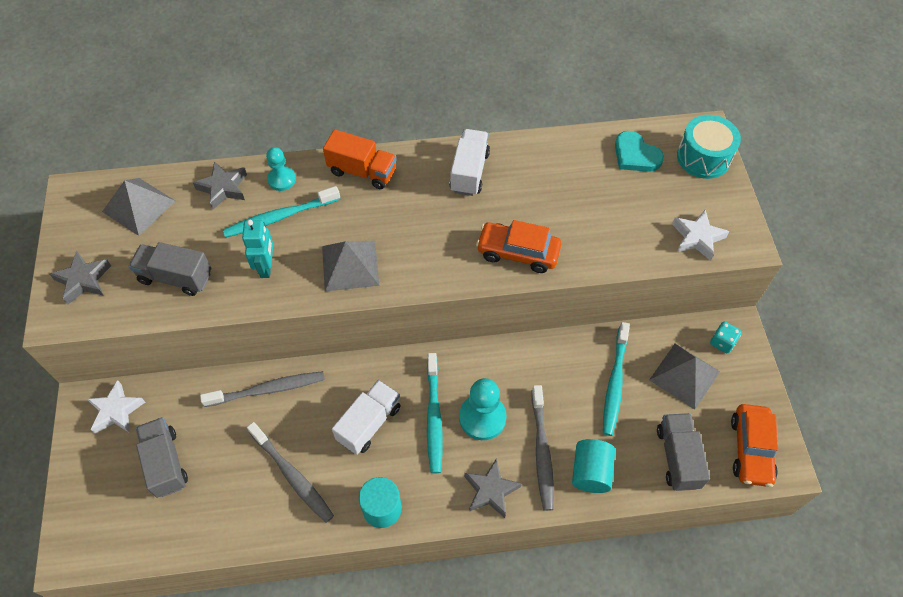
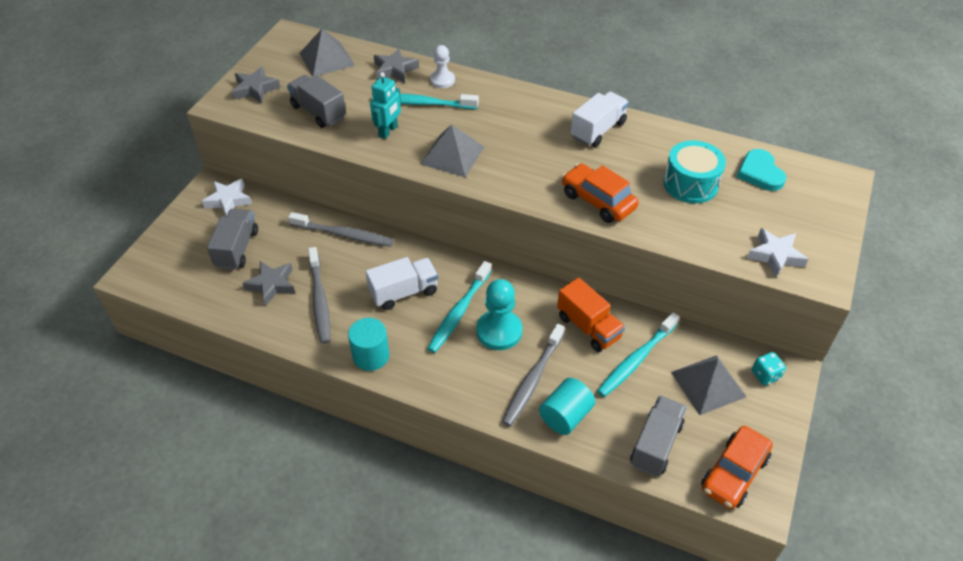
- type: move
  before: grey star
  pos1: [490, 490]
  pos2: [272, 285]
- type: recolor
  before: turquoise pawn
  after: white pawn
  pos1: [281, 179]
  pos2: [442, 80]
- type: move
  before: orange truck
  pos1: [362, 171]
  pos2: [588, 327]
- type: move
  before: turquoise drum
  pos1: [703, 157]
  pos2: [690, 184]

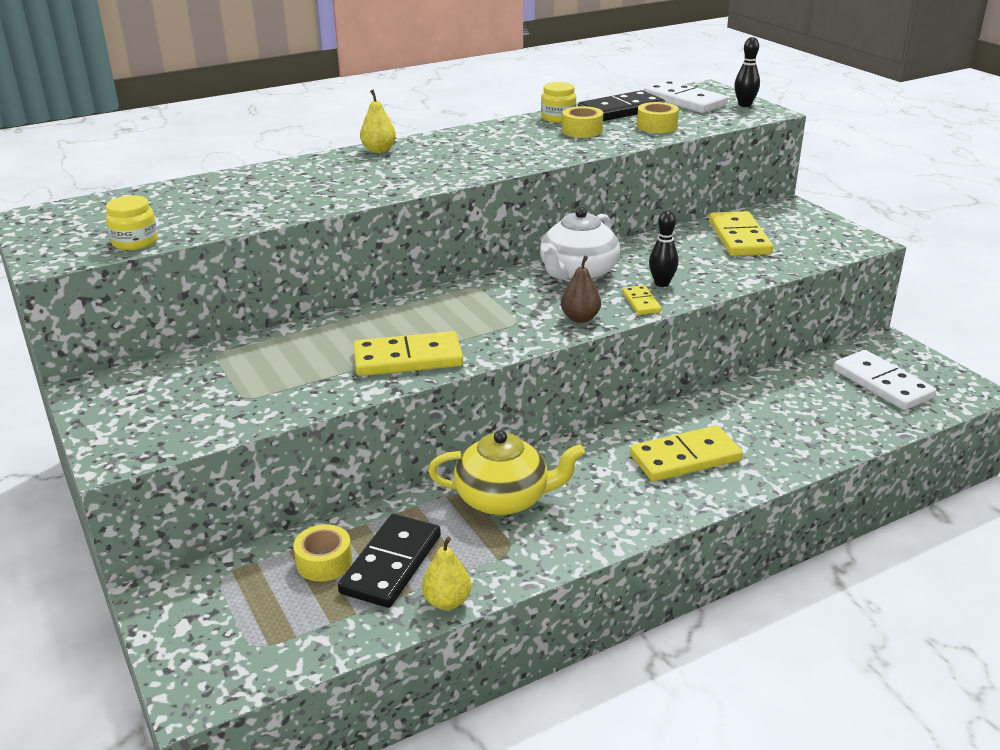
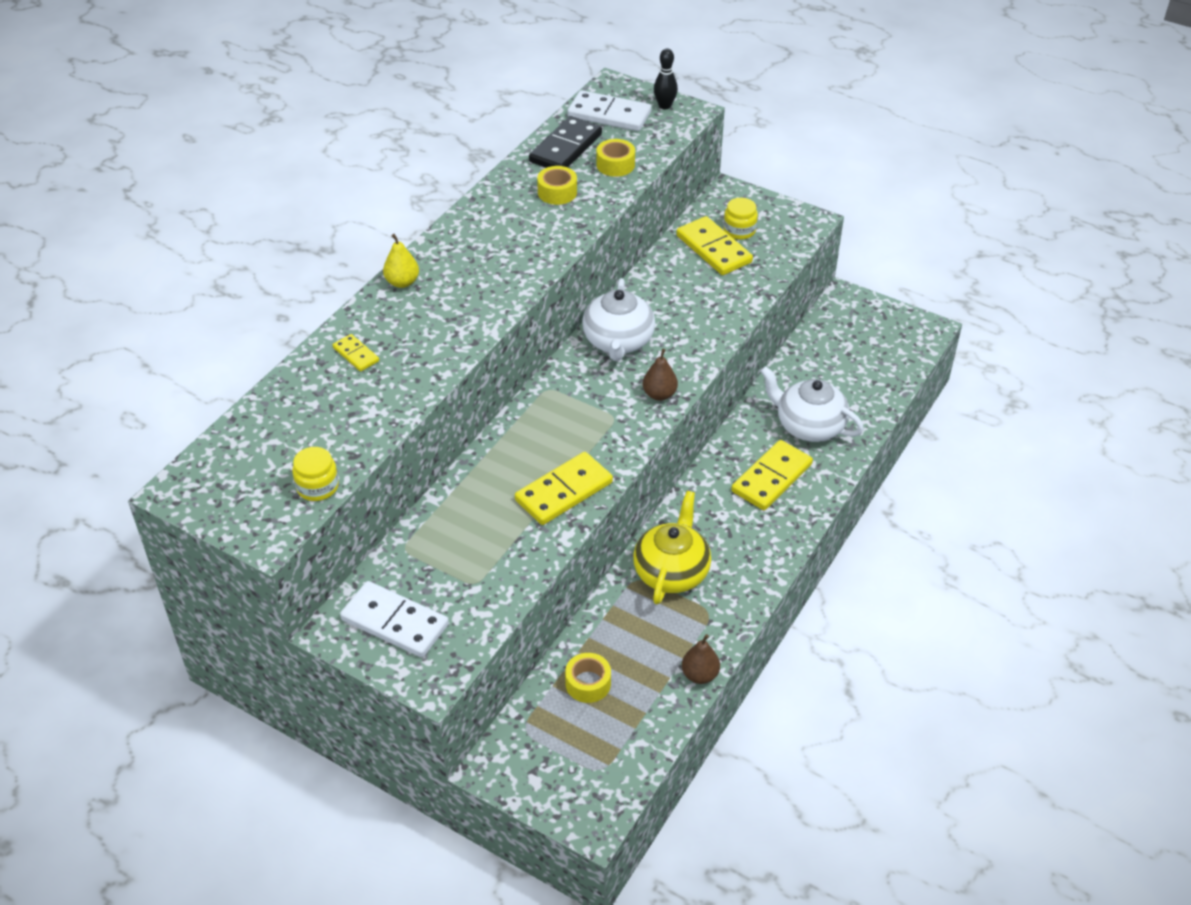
- type: move
  before: yellow domino
  pos1: [641, 302]
  pos2: [356, 354]
- type: move
  before: white domino
  pos1: [882, 384]
  pos2: [395, 622]
- type: rotate
  before: yellow teapot
  pos1: [504, 499]
  pos2: [671, 572]
  turn: -45
- type: recolor
  before: yellow pear
  after: brown pear
  pos1: [447, 601]
  pos2: [700, 675]
- type: move
  before: yellow jar
  pos1: [558, 118]
  pos2: [739, 230]
- type: insert
  after: white teapot
  pos2: [809, 426]
- type: delete
  before: black domino
  pos1: [391, 564]
- type: delete
  before: black bowling pin
  pos1: [662, 283]

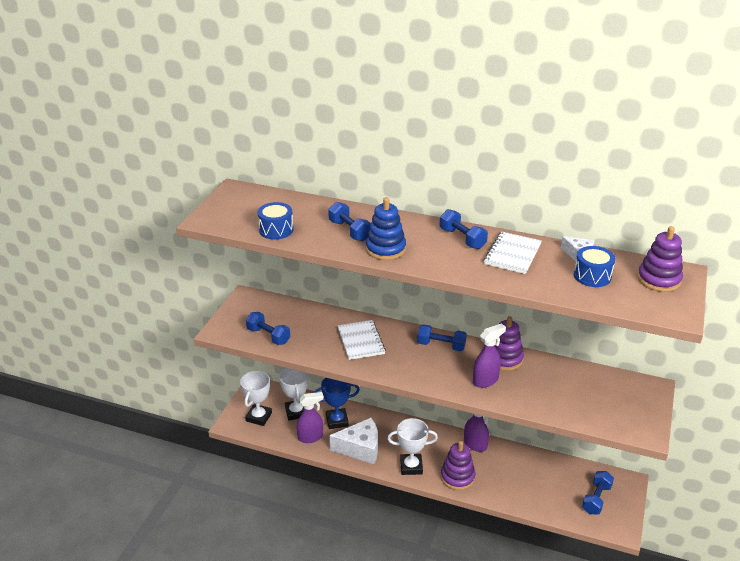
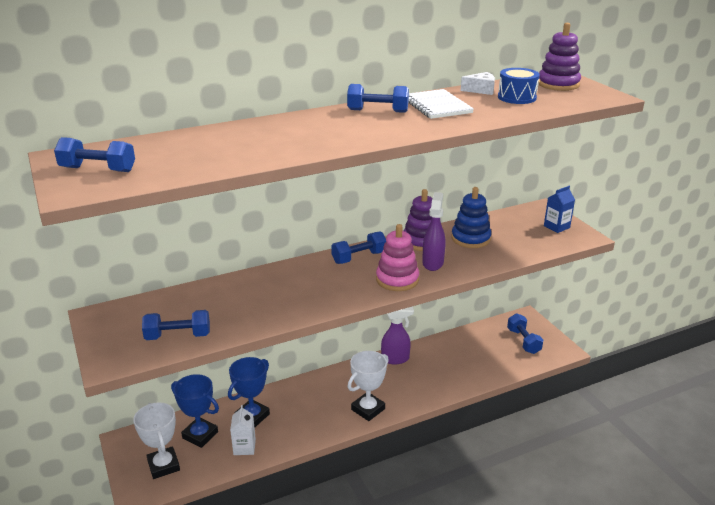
- type: move
  before: blue dumbbell
  pos1: [349, 231]
  pos2: [98, 169]
- type: recolor
  before: white trophy
  after: blue trophy
  pos1: [296, 412]
  pos2: [200, 435]
- type: replace
  before: purple spray bottle
  after: white carton
  pos1: [311, 437]
  pos2: [244, 447]
- type: insert
  after: pink stacking toy
  pos2: [397, 279]
- type: move
  before: blue stacking toy
  pos1: [385, 249]
  pos2: [470, 238]
- type: insert
  after: blue carton
  pos2: [556, 227]
- type: delete
  before: blue drum
  pos1: [276, 230]
- type: delete
  before: white cheese
  pos1: [360, 448]
- type: delete
  before: white notebook
  pos1: [360, 341]
- type: delete
  before: purple stacking toy
  pos1: [457, 477]

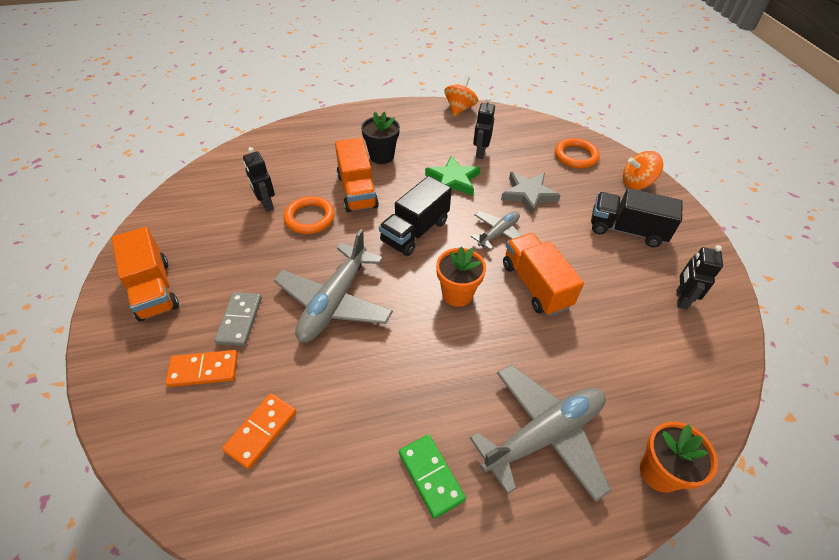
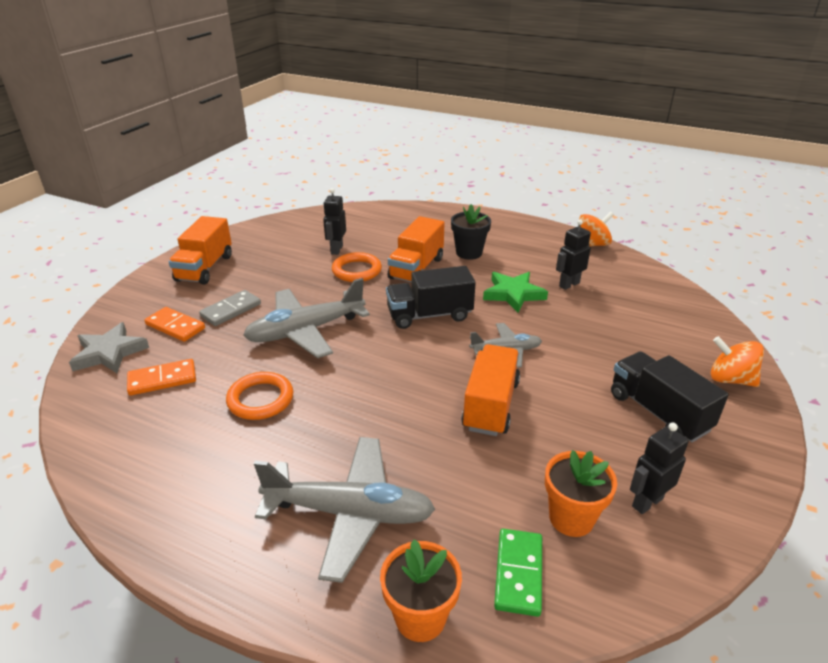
- type: move
  before: grey star
  pos1: [528, 194]
  pos2: [109, 353]
- type: move
  before: orange ring
  pos1: [575, 156]
  pos2: [260, 399]
- type: move
  before: green domino
  pos1: [431, 476]
  pos2: [519, 573]
- type: move
  before: orange flower pot
  pos1: [457, 294]
  pos2: [571, 518]

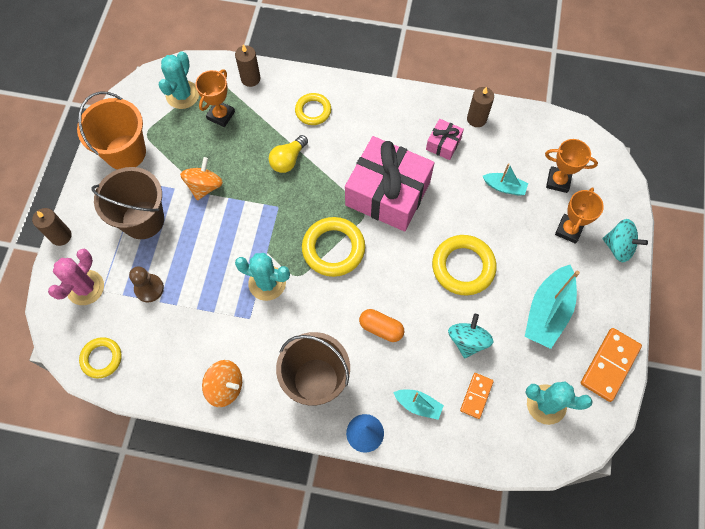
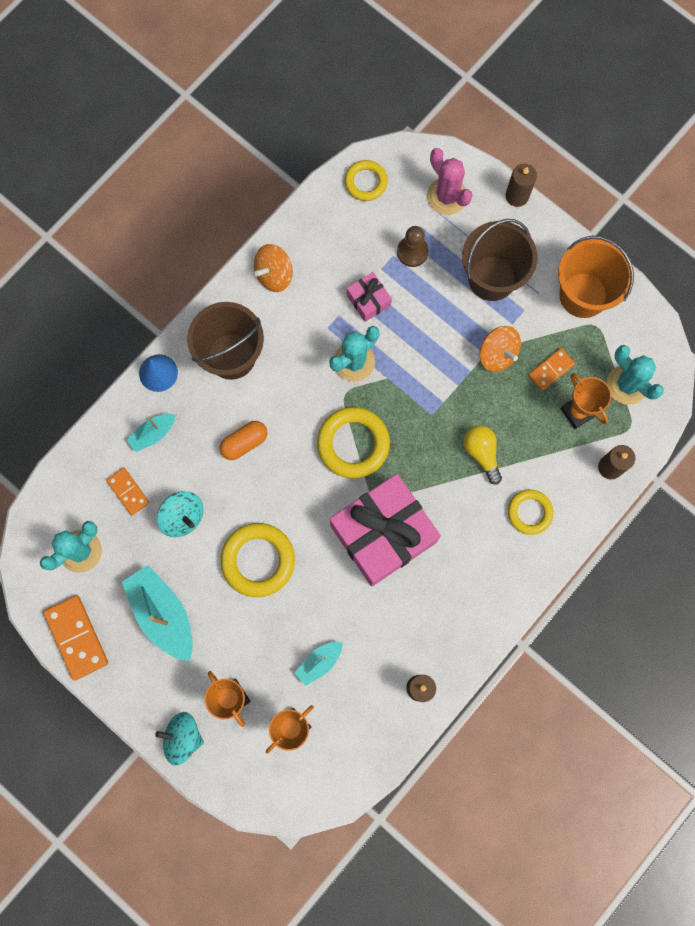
- type: rotate
  before: turquoise spinning top
  pos1: [618, 247]
  pos2: [183, 737]
  turn: 45
- type: move
  before: pink gift
  pos1: [443, 144]
  pos2: [368, 300]
- type: insert
  after: orange domino
  pos2: [551, 370]

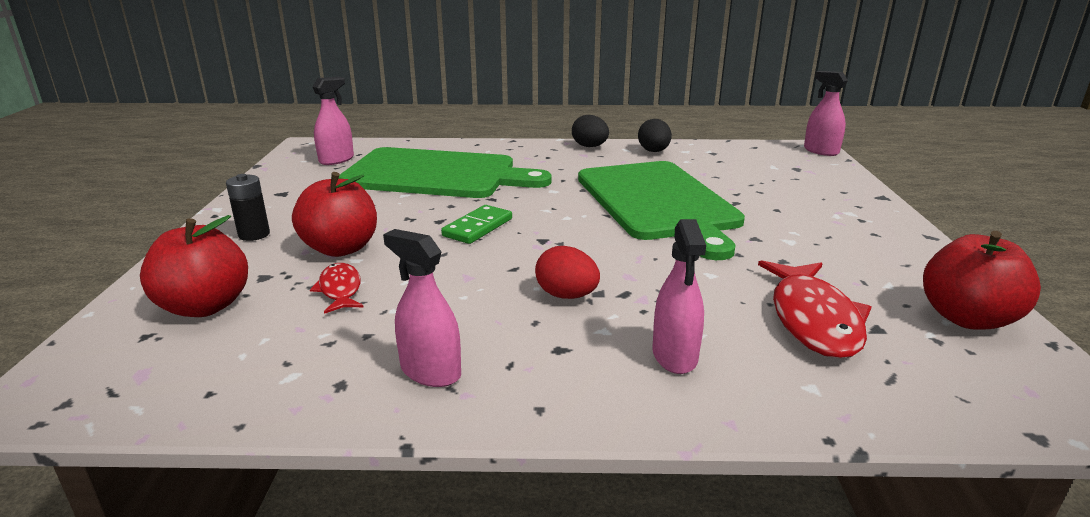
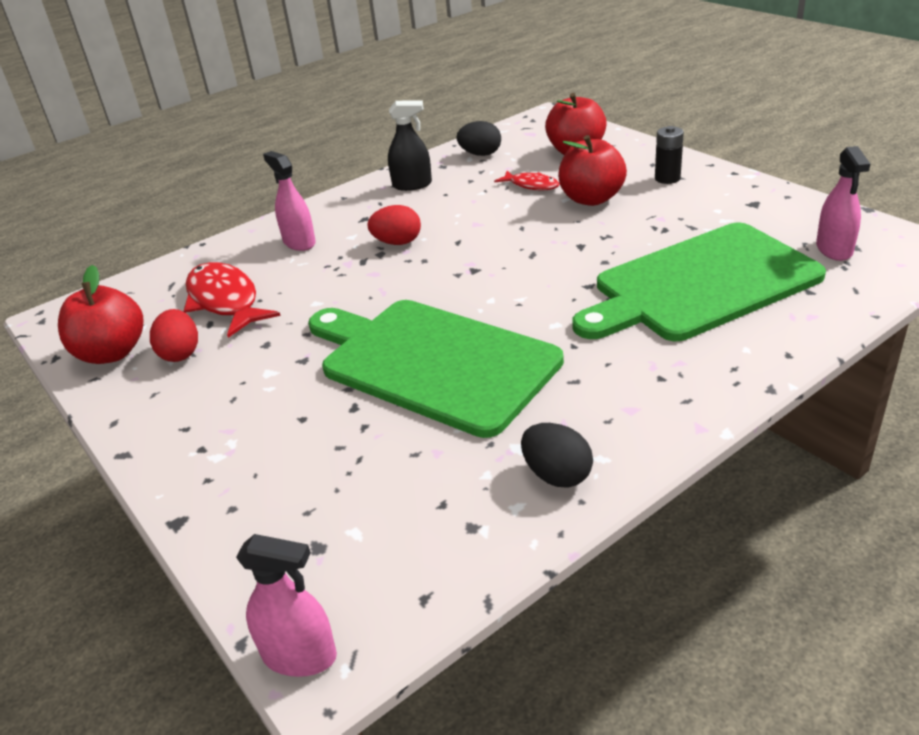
- type: insert
  after: red egg
  pos2: [180, 353]
- type: recolor
  before: pink spray bottle
  after: black spray bottle
  pos1: [430, 372]
  pos2: [412, 185]
- type: move
  before: black egg
  pos1: [590, 146]
  pos2: [480, 154]
- type: delete
  before: green domino
  pos1: [478, 227]

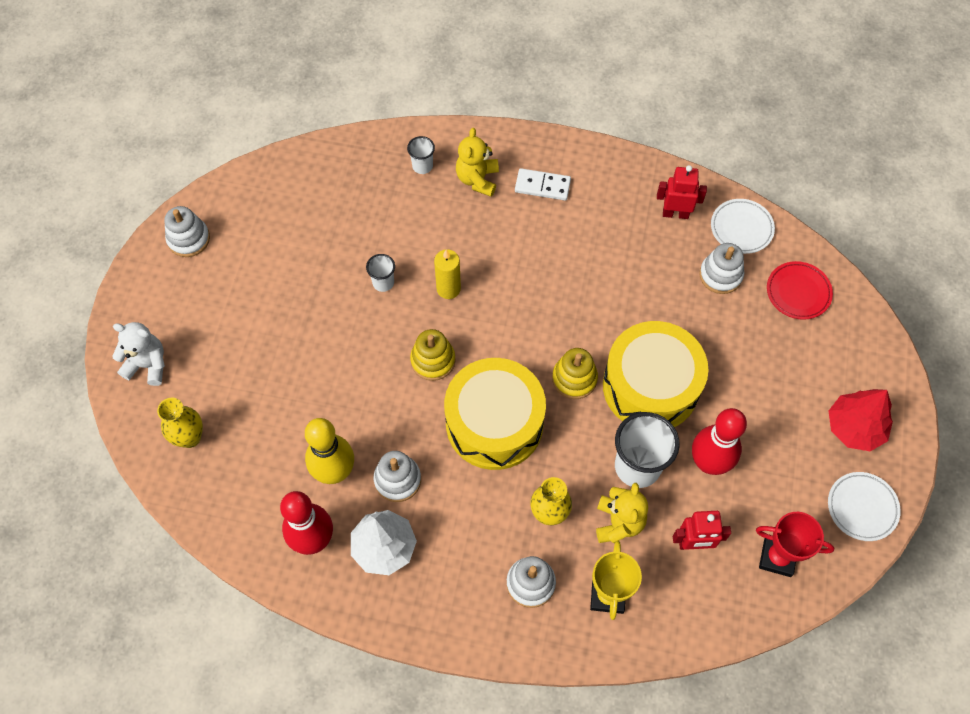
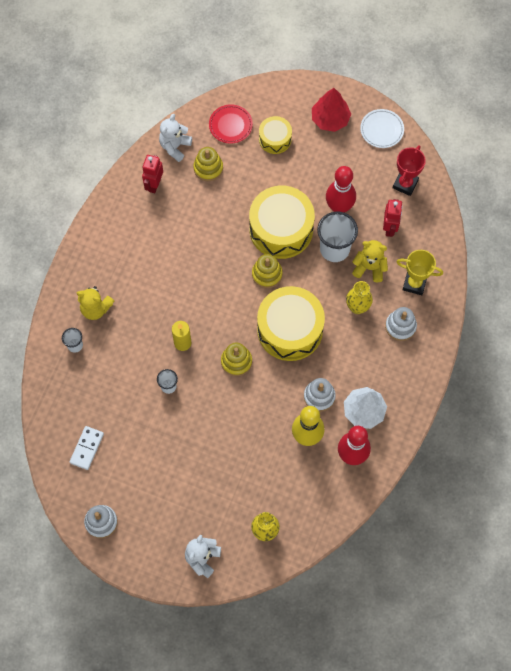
- type: move
  before: white domino
  pos1: [542, 186]
  pos2: [86, 448]
- type: replace
  before: white plate
  after: white teddy bear
  pos1: [741, 228]
  pos2: [175, 146]
- type: recolor
  before: white stacking toy
  after: yellow stacking toy
  pos1: [720, 275]
  pos2: [208, 168]
- type: insert
  after: yellow drum
  pos2: [275, 139]

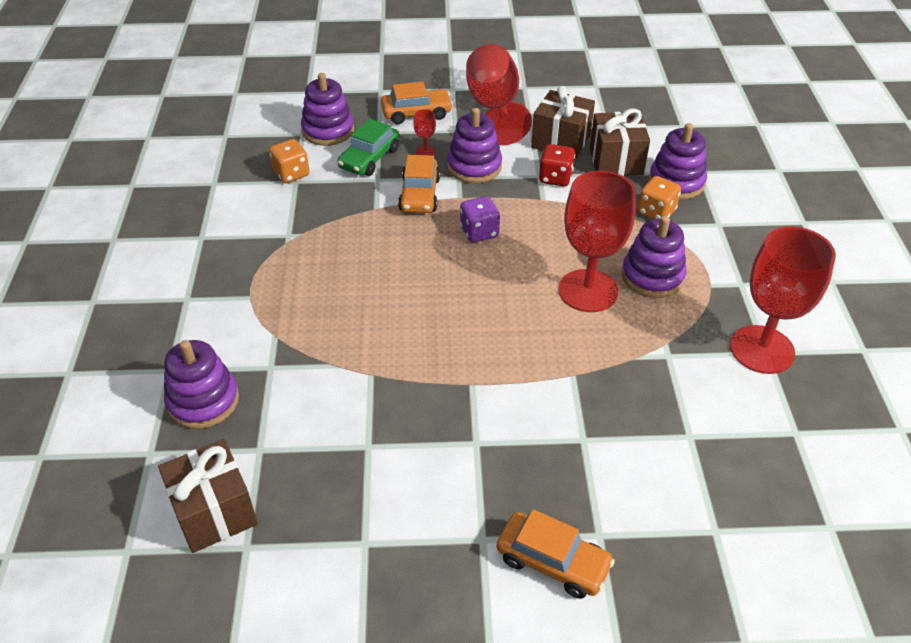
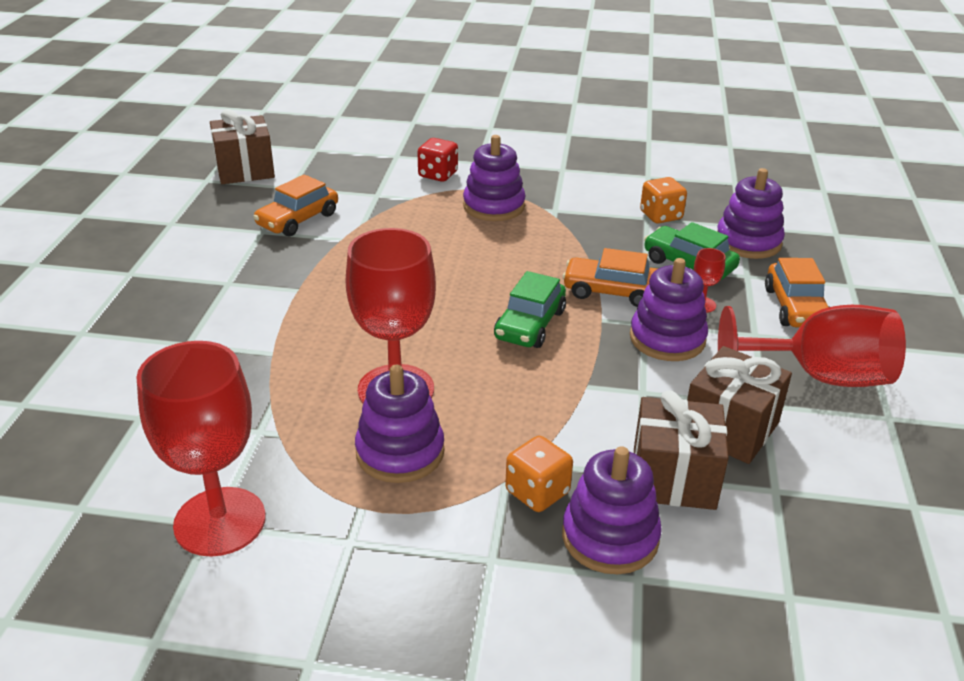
- type: move
  before: orange car
  pos1: [553, 561]
  pos2: [298, 220]
- type: move
  before: red dice
  pos1: [555, 178]
  pos2: [438, 175]
- type: move
  before: purple stacking toy
  pos1: [203, 401]
  pos2: [494, 206]
- type: replace
  before: purple dice
  after: green car
  pos1: [479, 232]
  pos2: [530, 325]

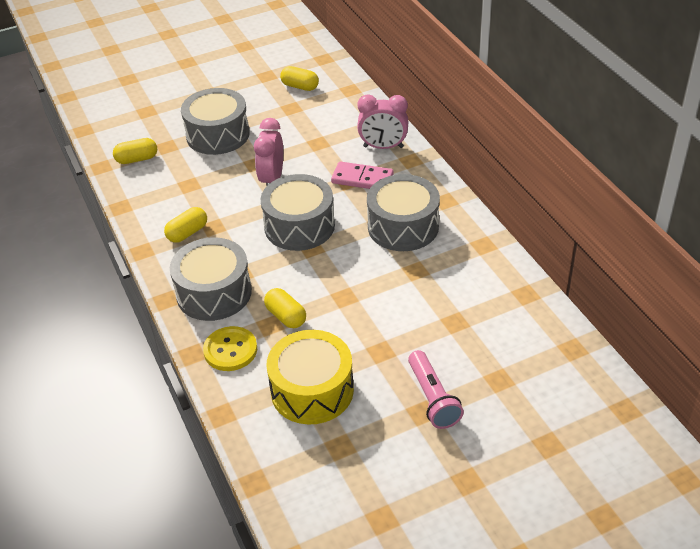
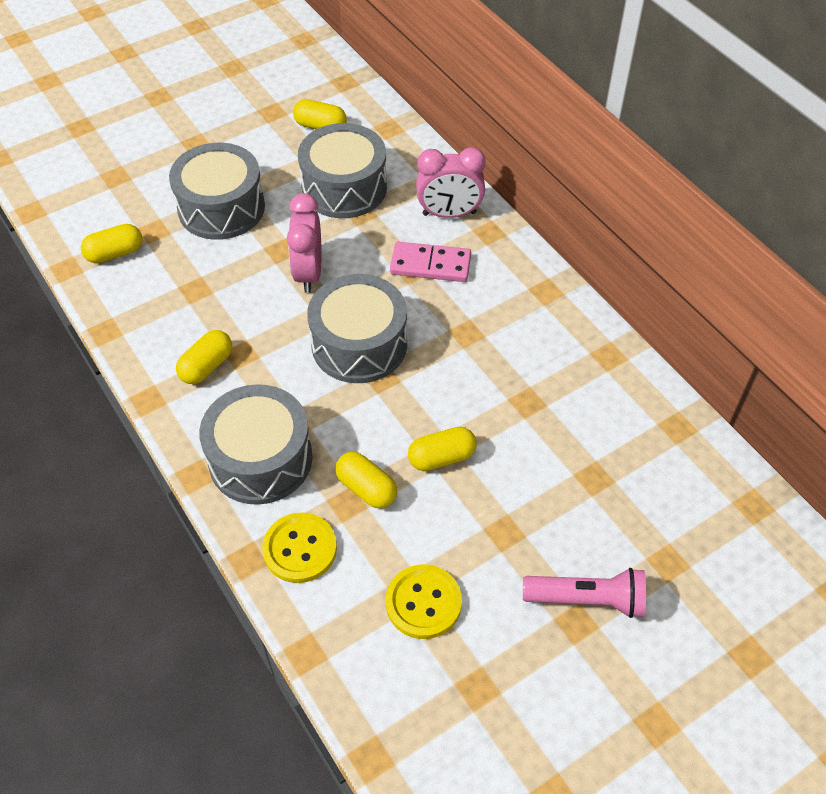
- type: move
  before: grey drum
  pos1: [403, 226]
  pos2: [344, 187]
- type: replace
  before: yellow drum
  after: yellow button
  pos1: [312, 390]
  pos2: [423, 603]
- type: insert
  after: yellow capsule
  pos2: [441, 457]
- type: rotate
  before: pink flashlight
  pos1: [432, 398]
  pos2: [587, 600]
  turn: -60

